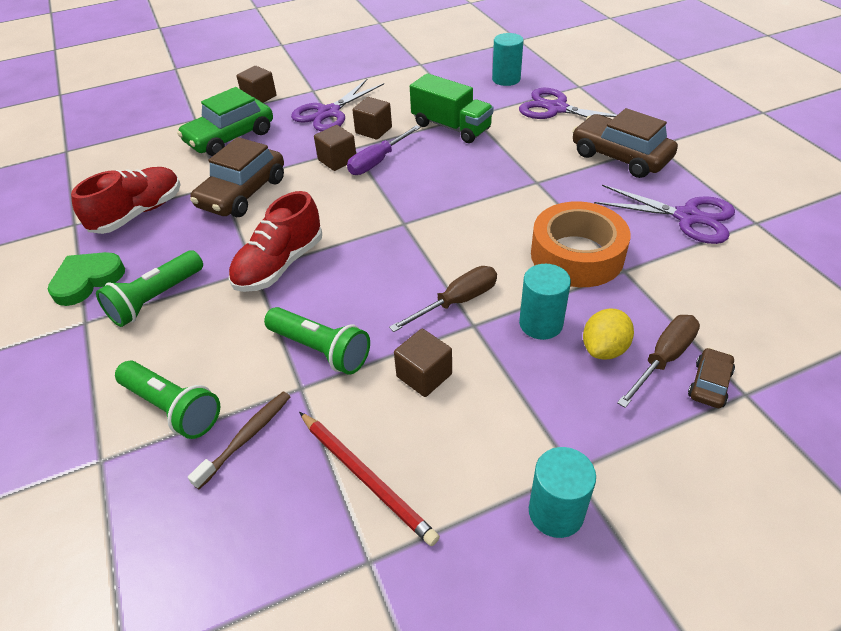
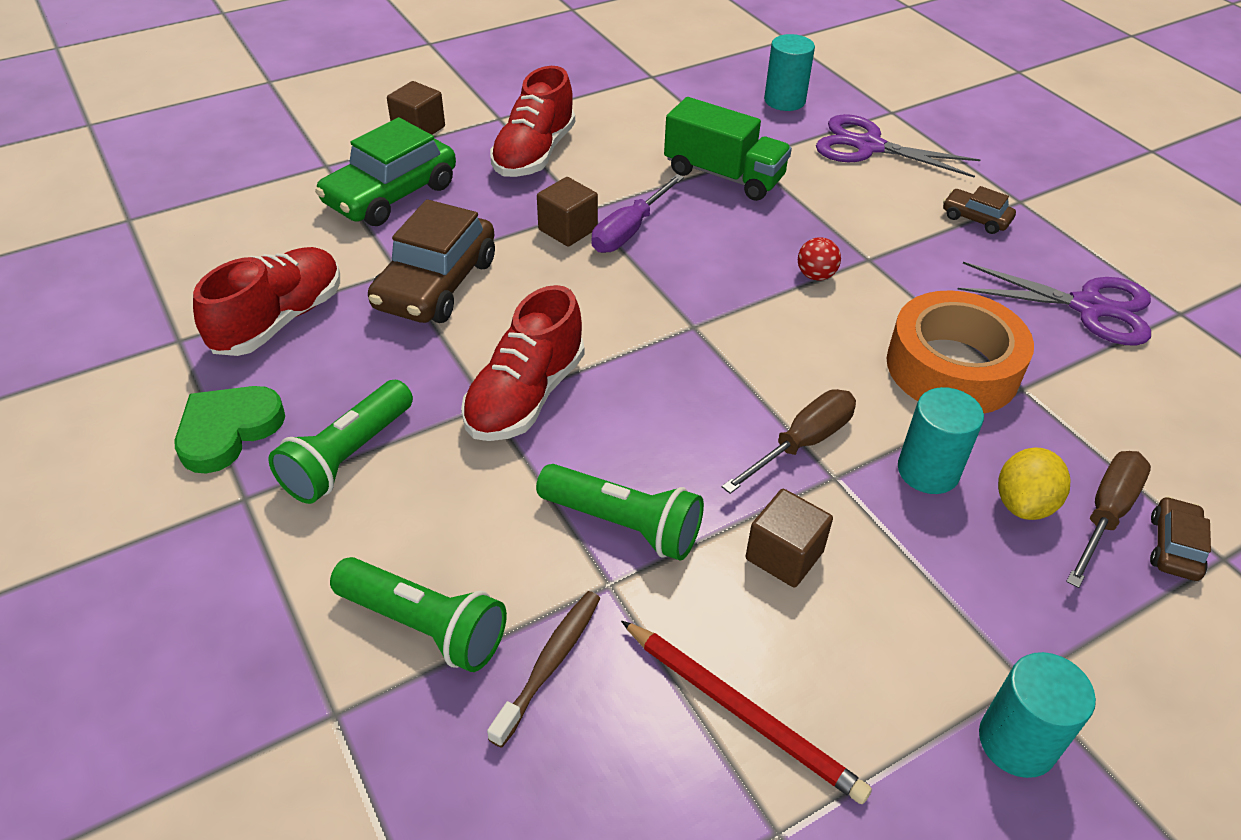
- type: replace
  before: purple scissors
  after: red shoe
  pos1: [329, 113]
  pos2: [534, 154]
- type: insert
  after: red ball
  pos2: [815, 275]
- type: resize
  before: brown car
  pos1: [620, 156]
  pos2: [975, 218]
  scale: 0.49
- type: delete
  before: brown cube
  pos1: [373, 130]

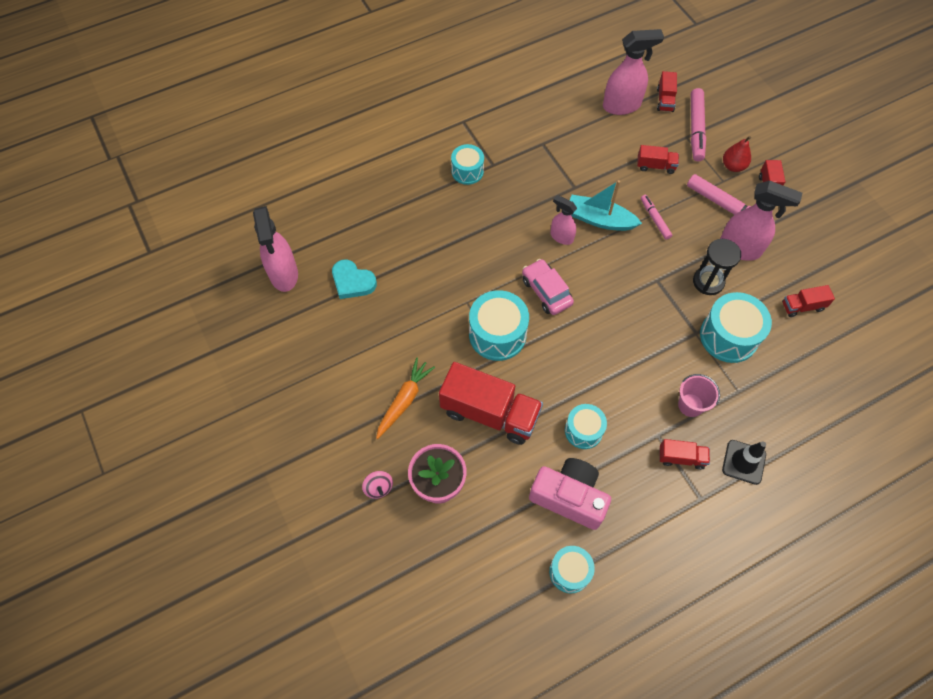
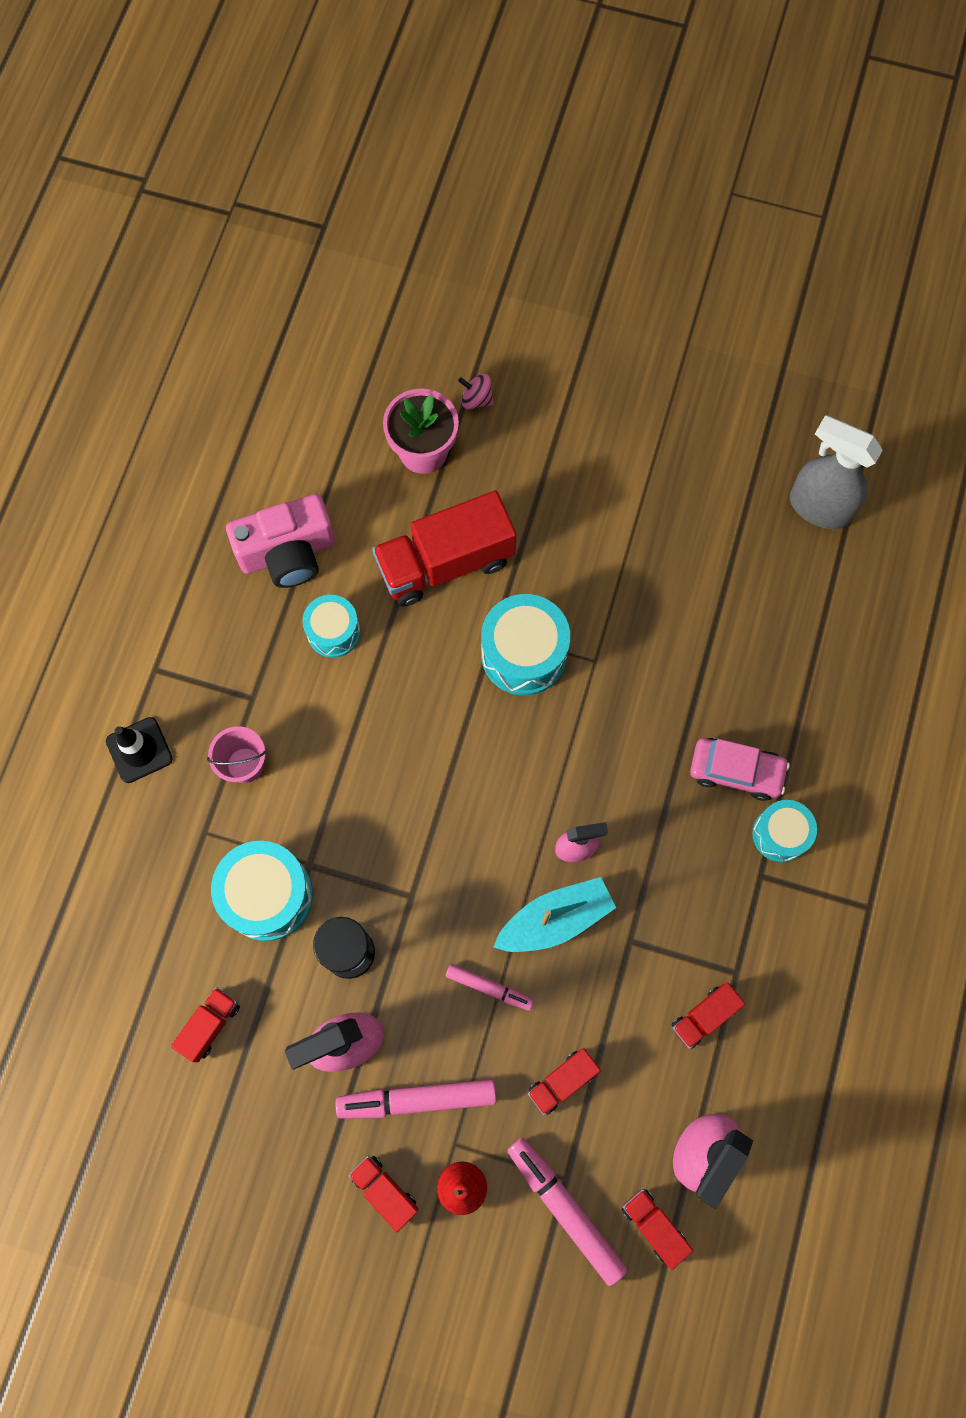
- type: move
  before: red truck
  pos1: [681, 458]
  pos2: [704, 1016]
- type: move
  before: pink car
  pos1: [546, 291]
  pos2: [736, 771]
- type: recolor
  before: pink spray bottle
  after: grey spray bottle
  pos1: [284, 274]
  pos2: [818, 507]
- type: delete
  before: turquoise heart
  pos1: [352, 282]
- type: delete
  before: orange carrot
  pos1: [404, 400]
- type: delete
  before: turquoise drum
  pos1: [569, 572]

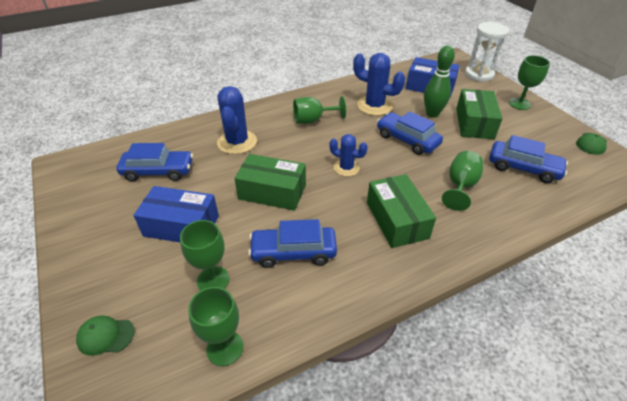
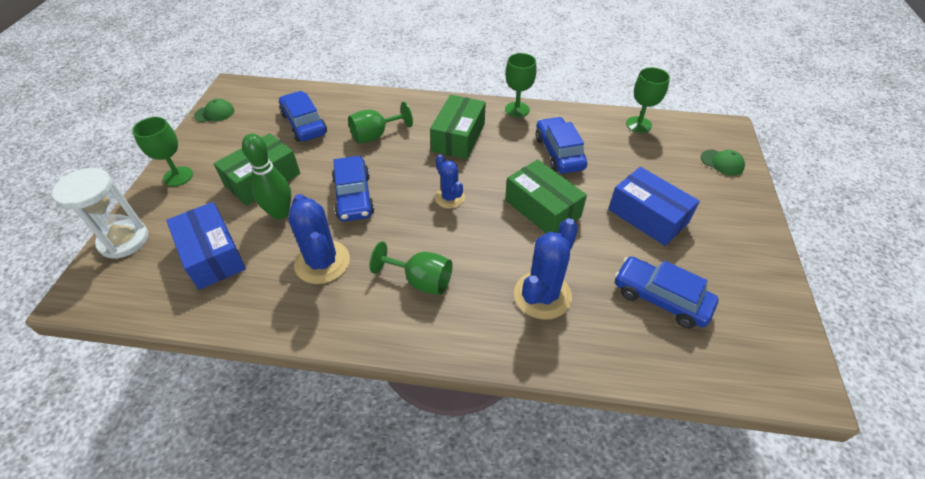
- type: move
  before: green goblet
  pos1: [213, 280]
  pos2: [517, 109]
- type: rotate
  before: blue car
  pos1: [293, 252]
  pos2: [559, 153]
  turn: -135

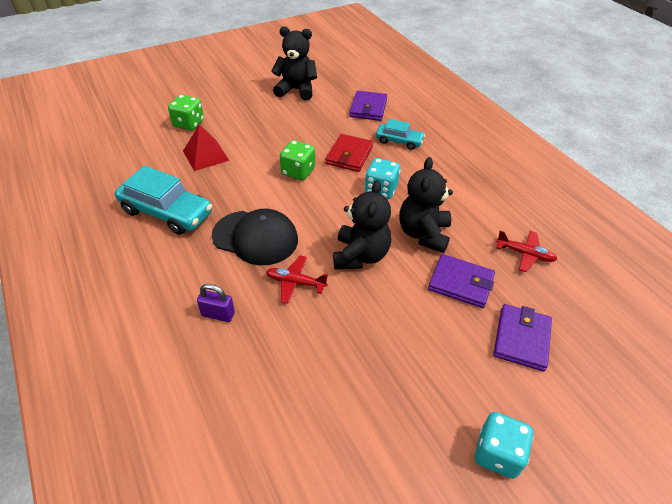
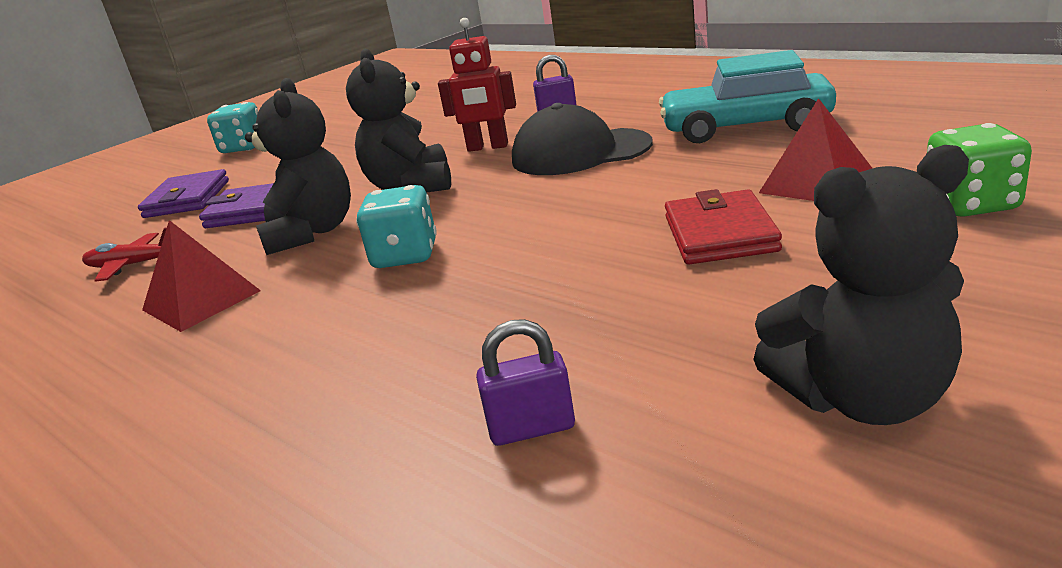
- type: insert
  after: red pyramid
  pos2: [201, 300]
- type: replace
  before: red plane
  after: red robot
  pos1: [295, 282]
  pos2: [487, 147]
- type: replace
  before: purple wallet
  after: purple padlock
  pos1: [368, 108]
  pos2: [532, 428]
- type: move
  before: red wallet
  pos1: [349, 155]
  pos2: [720, 234]
- type: delete
  before: green dice
  pos1: [298, 171]
- type: delete
  before: turquoise car
  pos1: [399, 141]

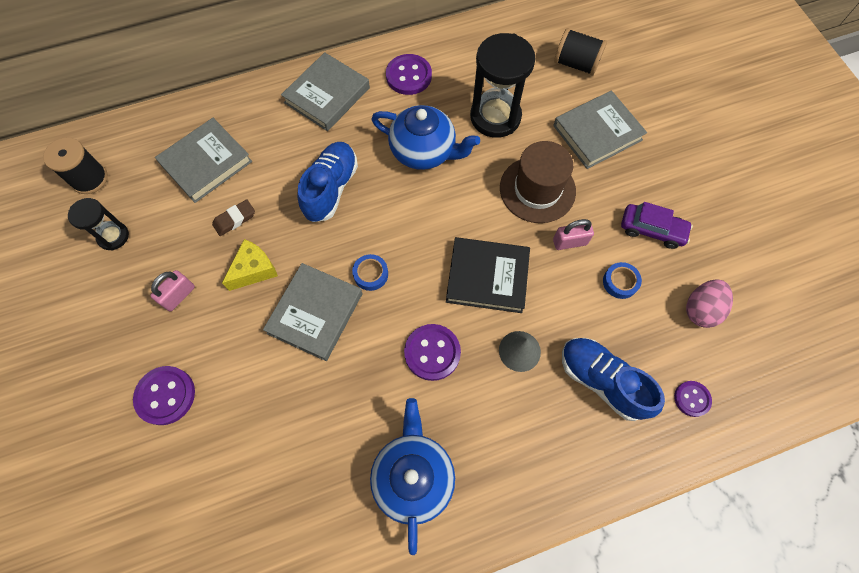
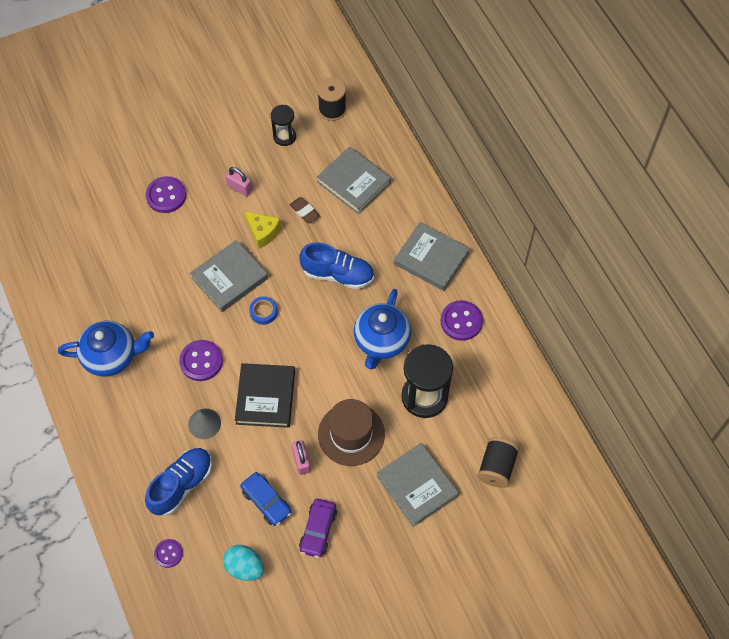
- type: rotate
  before: grey book
  pos1: [315, 313]
  pos2: [229, 278]
  turn: -60
- type: recolor
  before: pink egg
  after: turquoise egg
  pos1: [700, 309]
  pos2: [245, 567]
- type: replace
  before: blue tape
  after: blue car
  pos1: [620, 282]
  pos2: [266, 501]

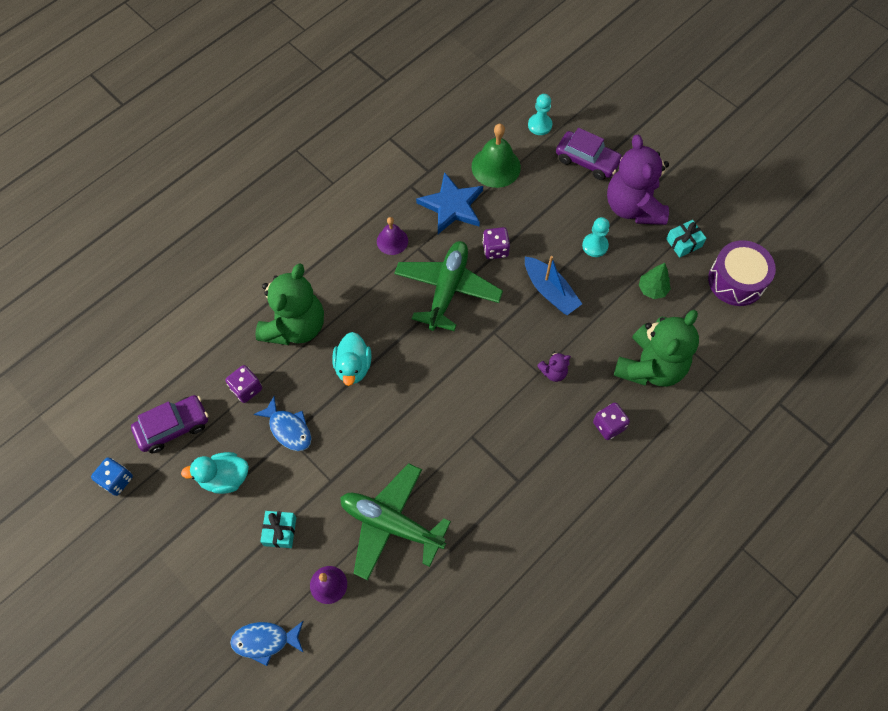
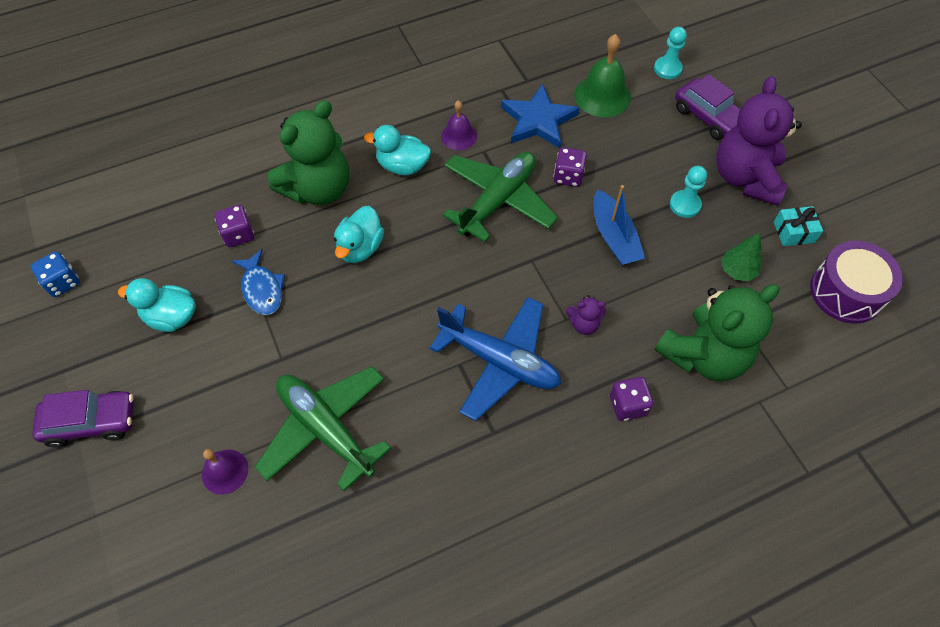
- type: move
  before: purple car
  pos1: [173, 427]
  pos2: [91, 422]
- type: insert
  after: turquoise duck
  pos2: [402, 166]
- type: insert
  after: blue plane
  pos2: [499, 361]
- type: delete
  before: blue fish
  pos1: [265, 641]
- type: delete
  before: turquoise gift
  pos1: [280, 531]

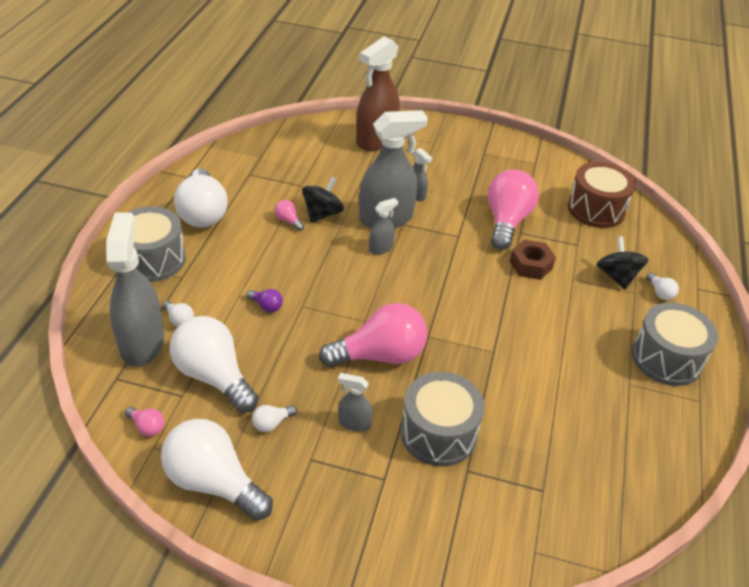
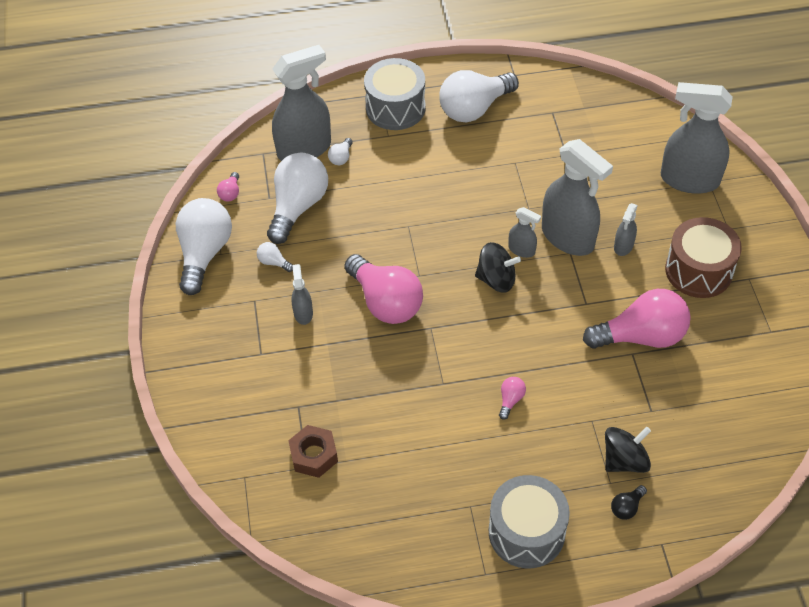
- type: move
  before: brown nut
  pos1: [531, 265]
  pos2: [314, 455]
- type: move
  before: black spinning top
  pos1: [322, 213]
  pos2: [496, 279]
- type: move
  before: pink light bulb
  pos1: [288, 221]
  pos2: [510, 400]
- type: recolor
  before: white light bulb
  after: black light bulb
  pos1: [660, 293]
  pos2: [626, 507]
- type: recolor
  before: brown spray bottle
  after: grey spray bottle
  pos1: [376, 140]
  pos2: [689, 180]
- type: move
  before: brown drum
  pos1: [596, 209]
  pos2: [698, 270]
- type: delete
  before: purple light bulb
  pos1: [266, 306]
- type: delete
  before: grey drum
  pos1: [438, 433]

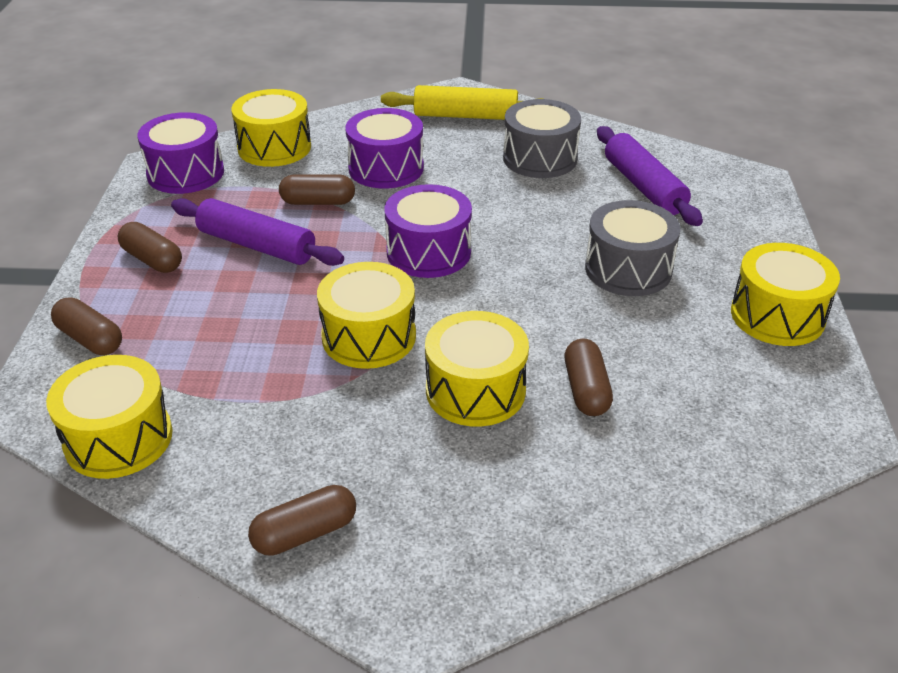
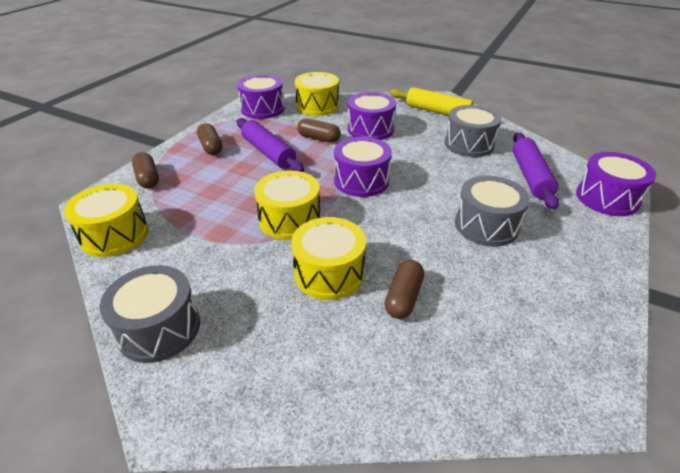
- type: replace
  before: brown capsule
  after: grey drum
  pos1: [305, 533]
  pos2: [159, 328]
- type: insert
  after: purple drum
  pos2: [607, 198]
- type: delete
  before: yellow drum
  pos1: [777, 316]

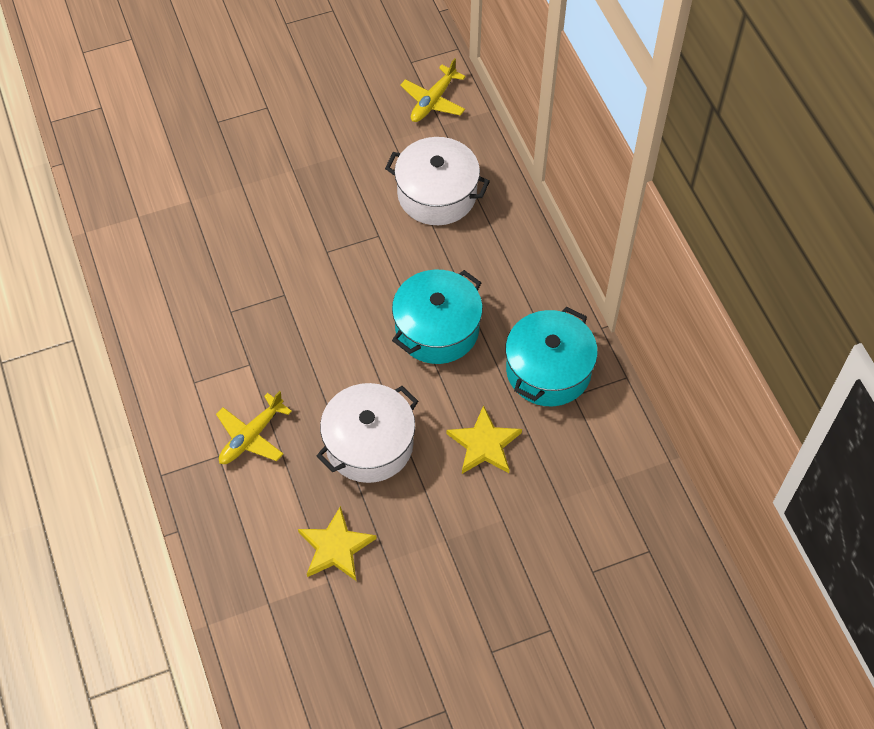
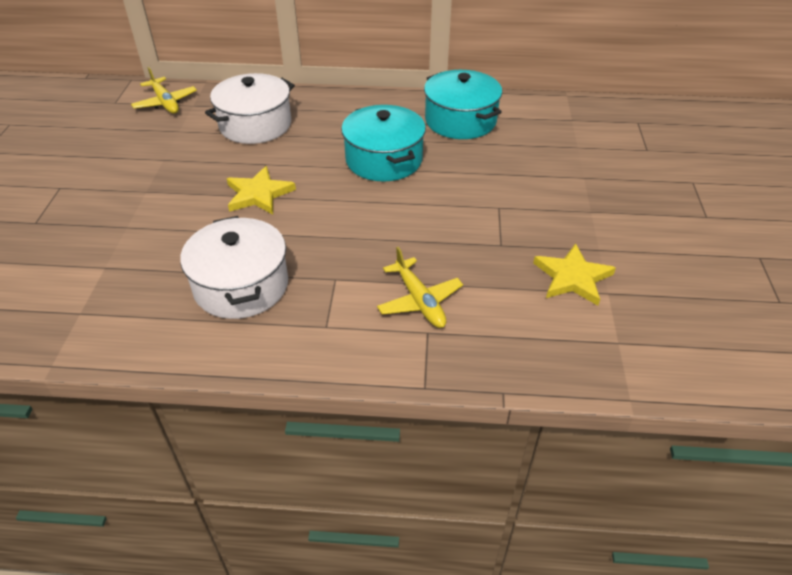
- type: move
  before: white pot
  pos1: [369, 444]
  pos2: [241, 285]
- type: move
  before: yellow star
  pos1: [484, 444]
  pos2: [259, 194]

